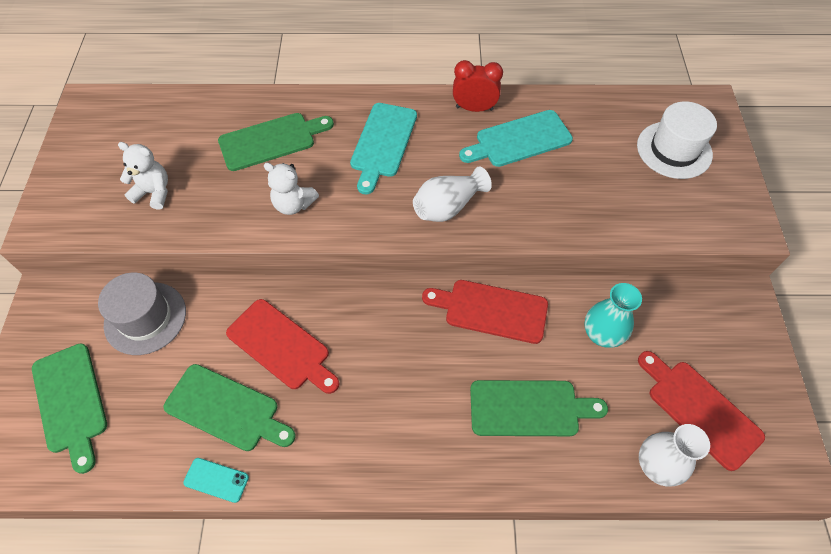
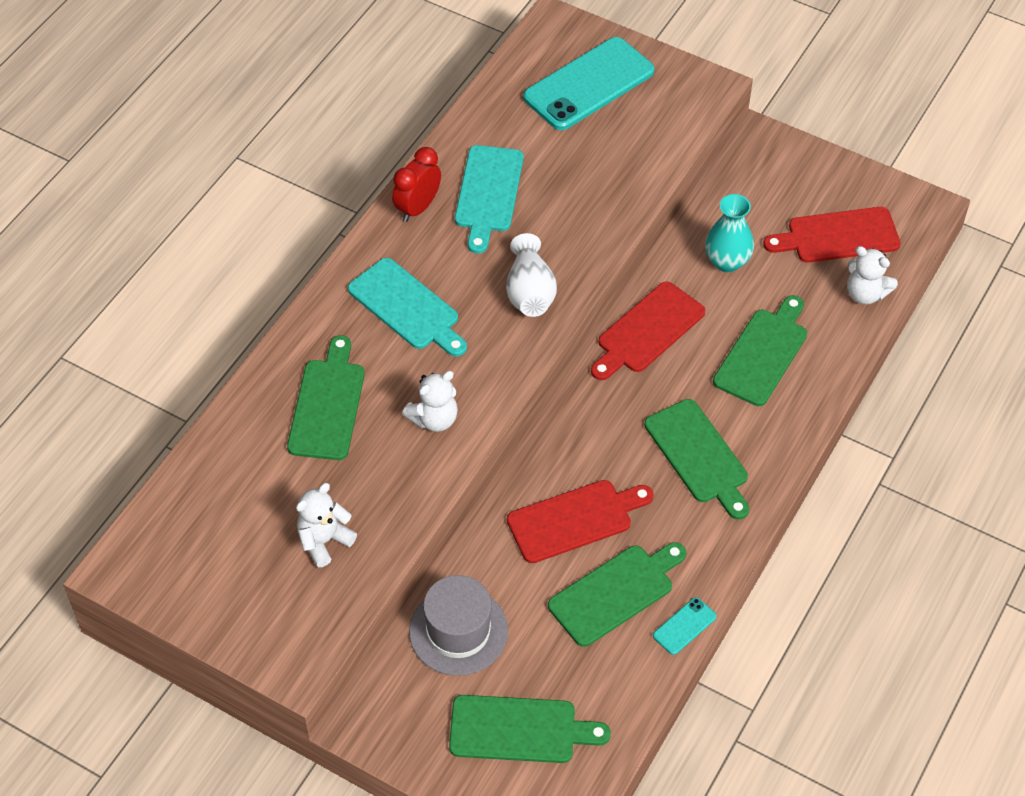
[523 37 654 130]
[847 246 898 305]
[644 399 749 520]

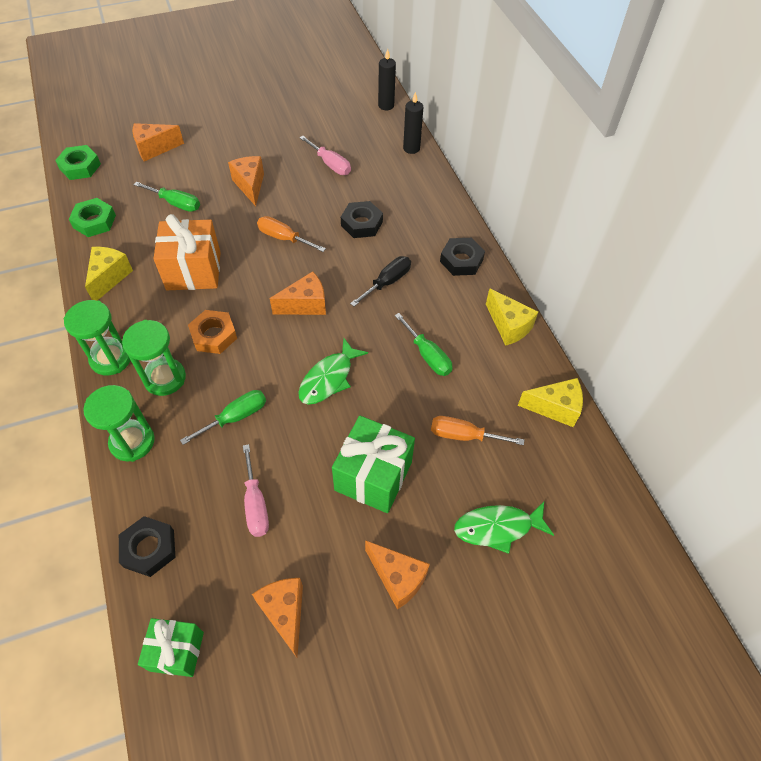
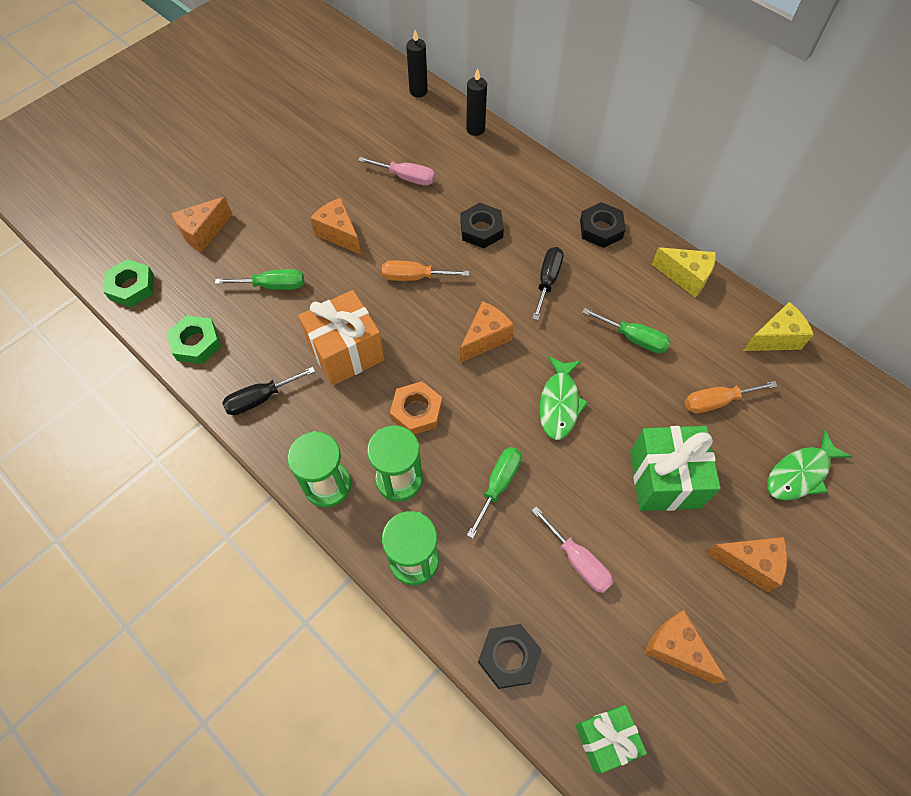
[222 367 315 415]

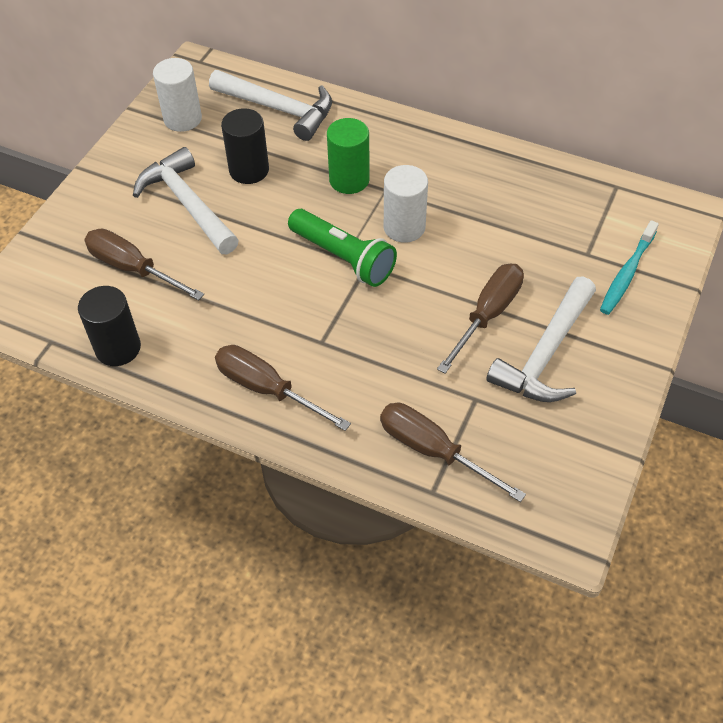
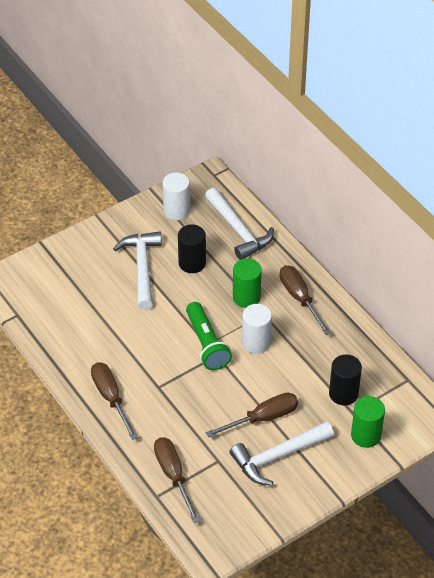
[351 396 385 448]
[280 265 331 335]
[329 354 362 405]

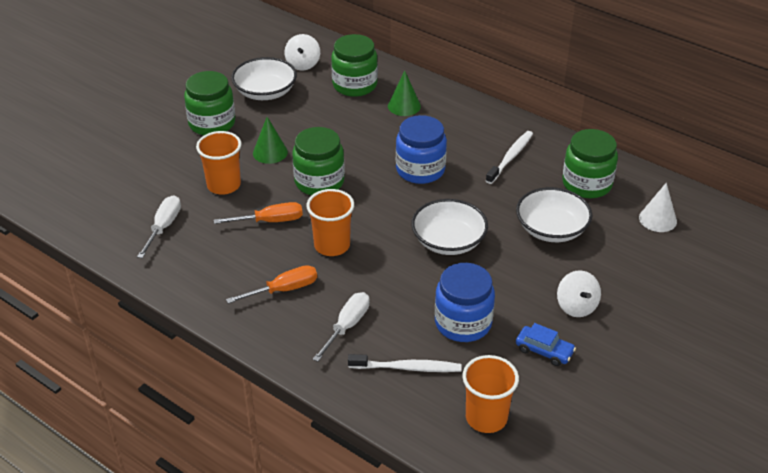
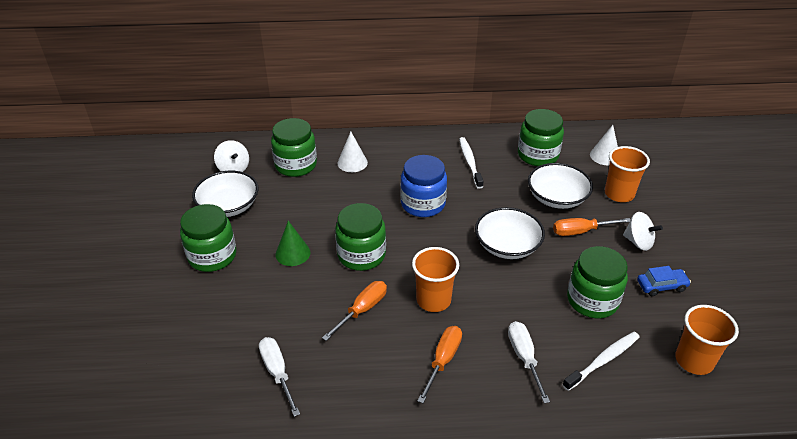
[337 132 368 172]
[605 146 650 202]
[567 246 628 318]
[553 218 630 236]

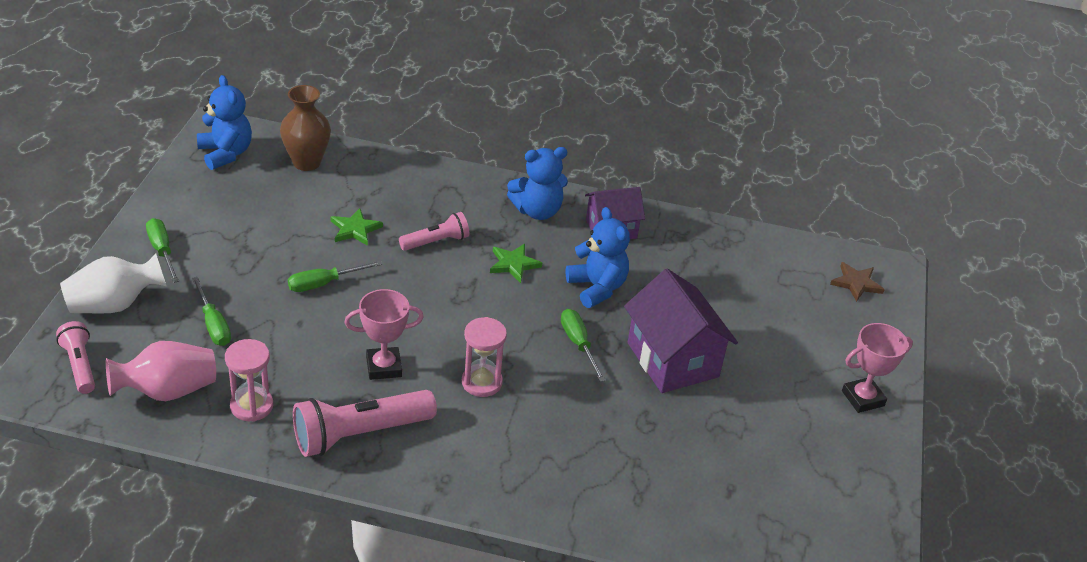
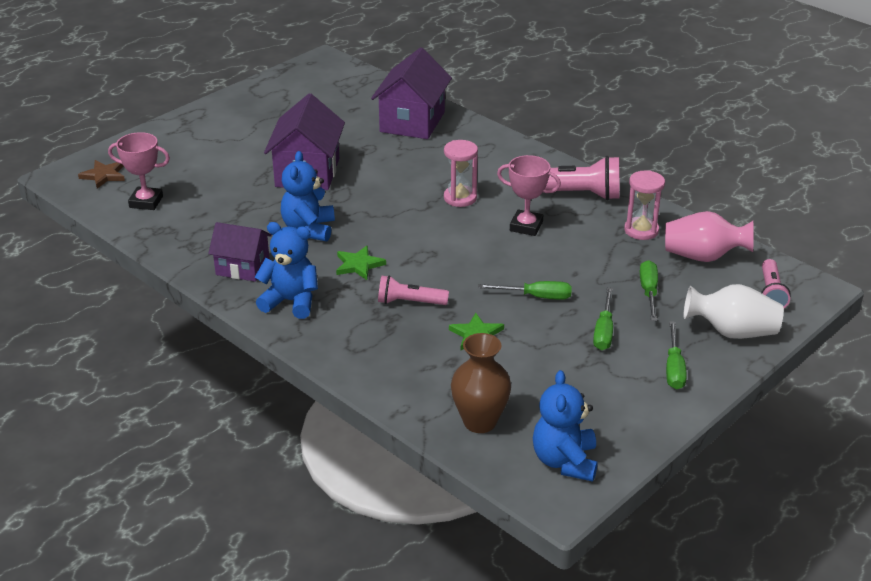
[593 287 613 350]
[108 132 170 210]
[371 47 452 139]

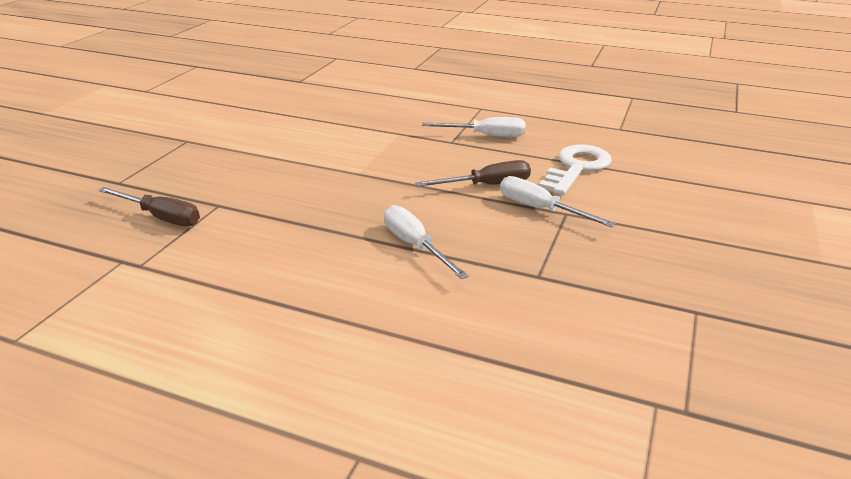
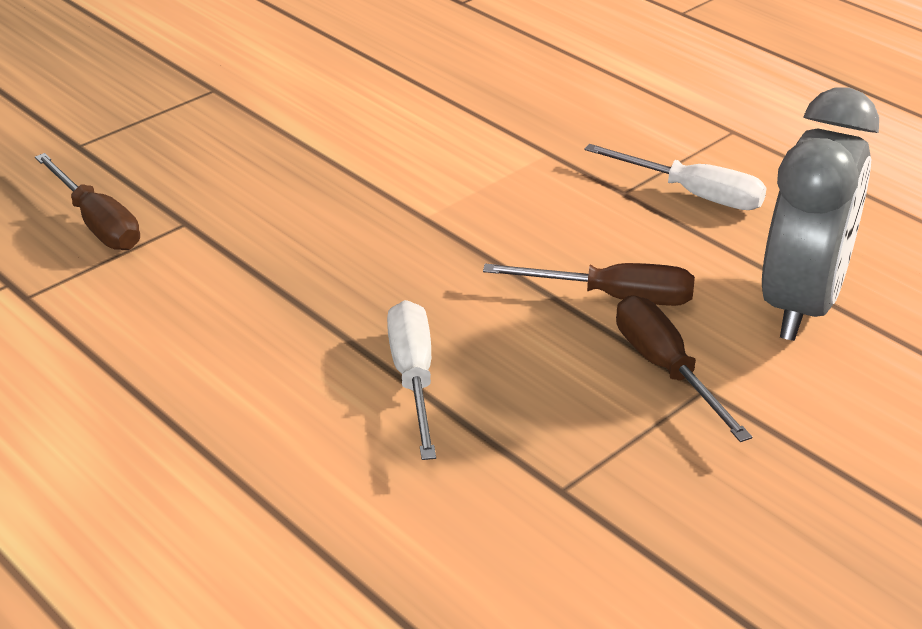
[762 87 879 341]
[616 296 752 442]

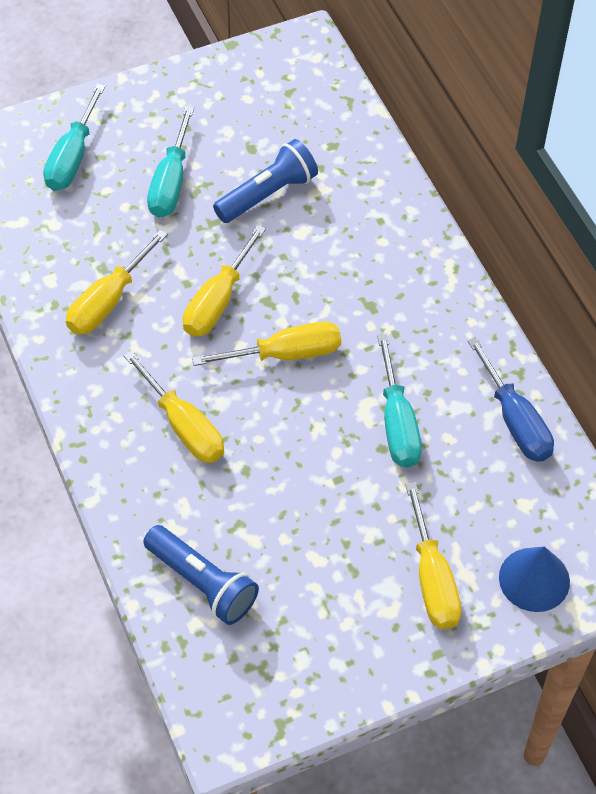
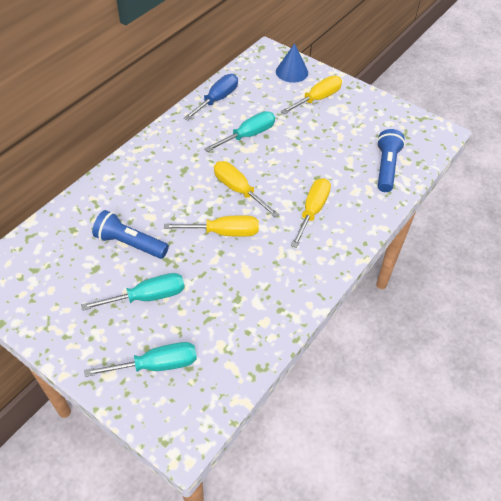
[66 230 168 335] (first image)

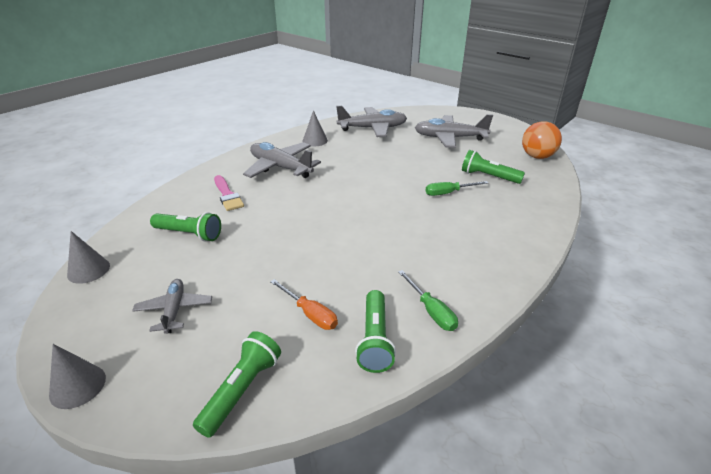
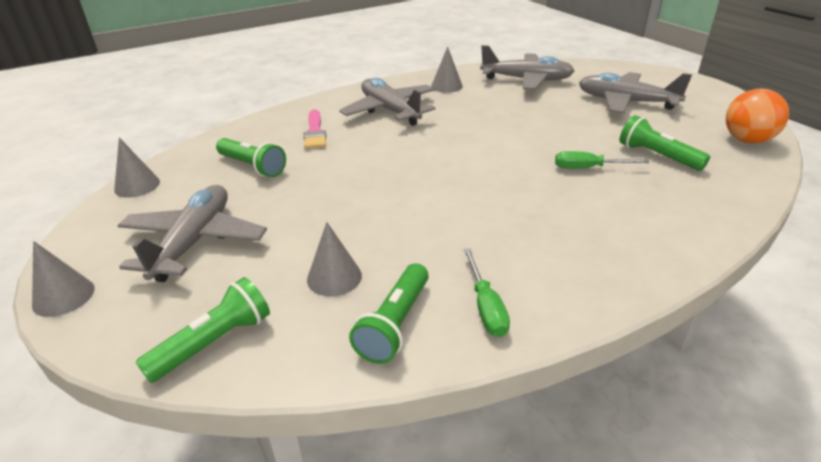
[117 185 267 282]
[307 222 362 296]

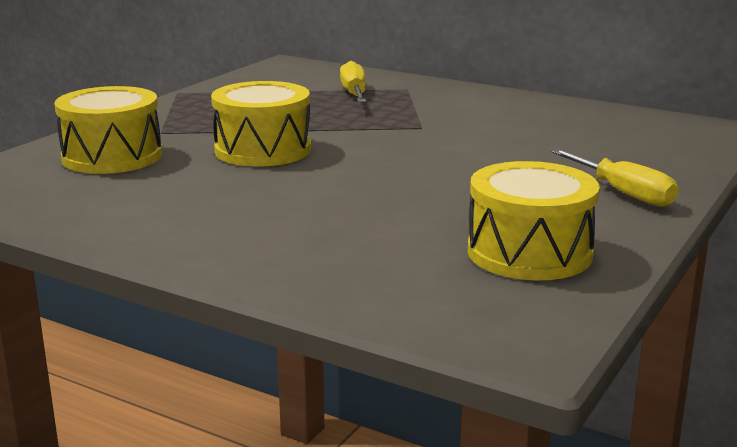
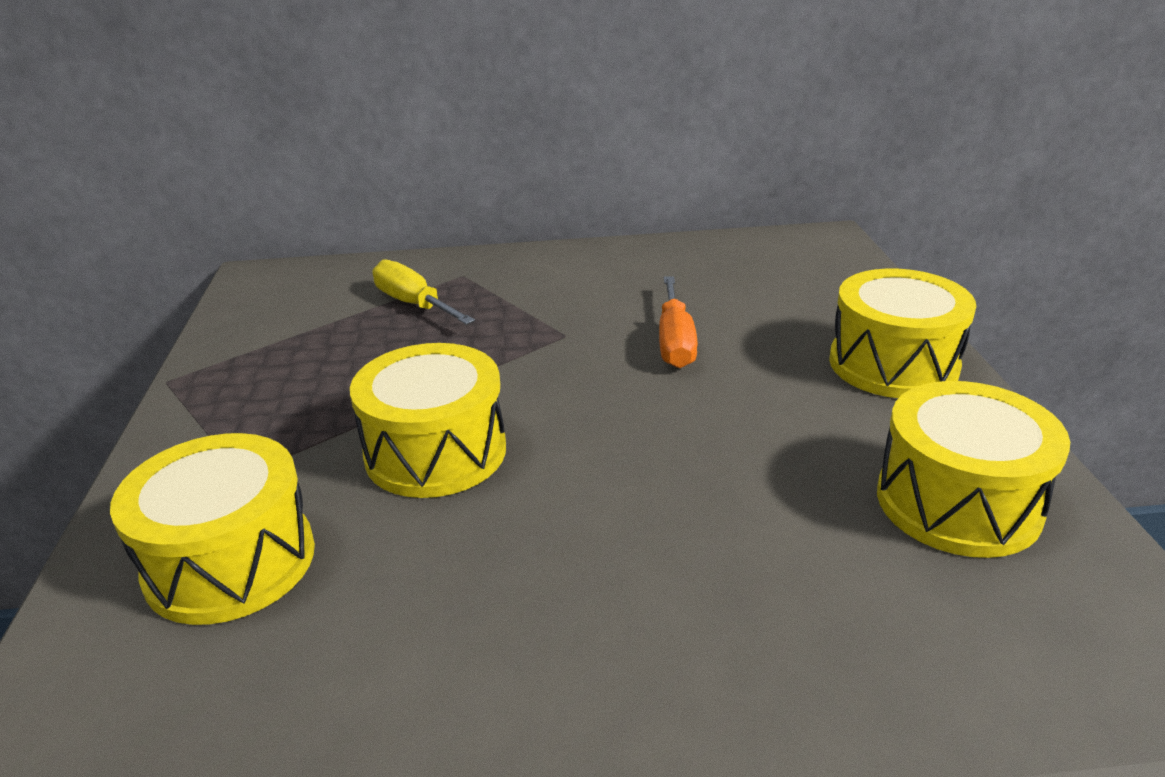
[829 269 976 398]
[659 276 698 368]

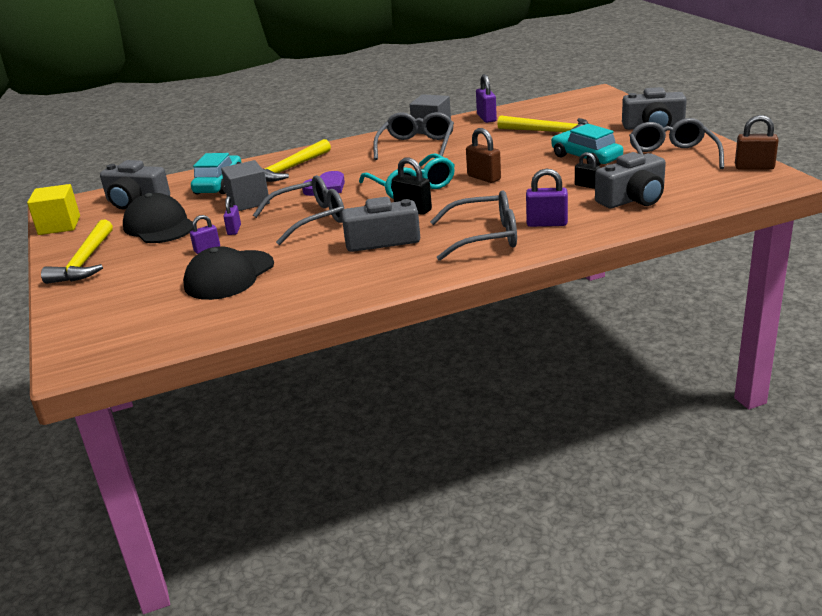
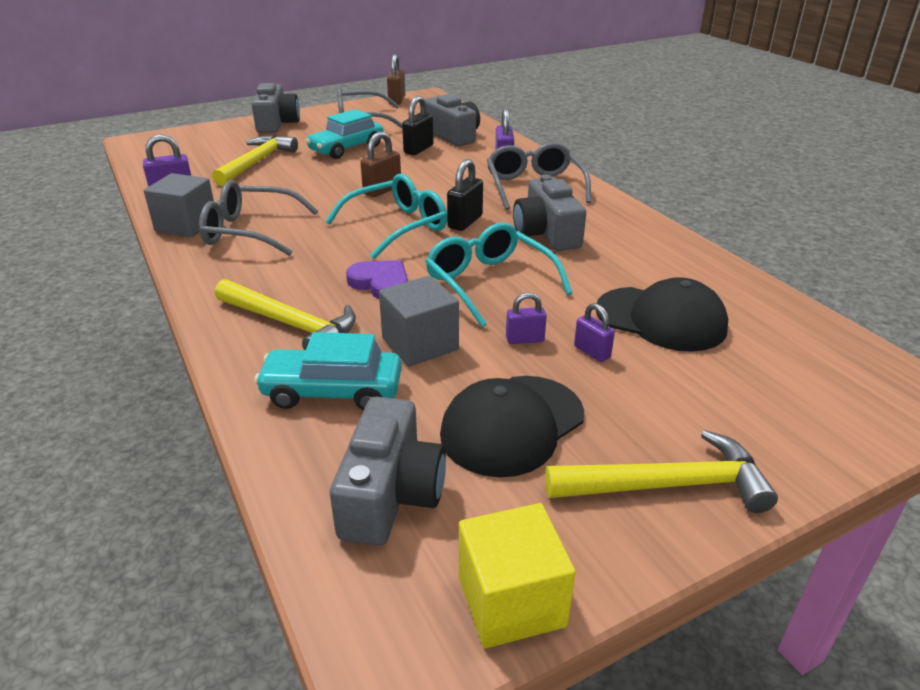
[402 96 434 155]
[425 222 572 327]

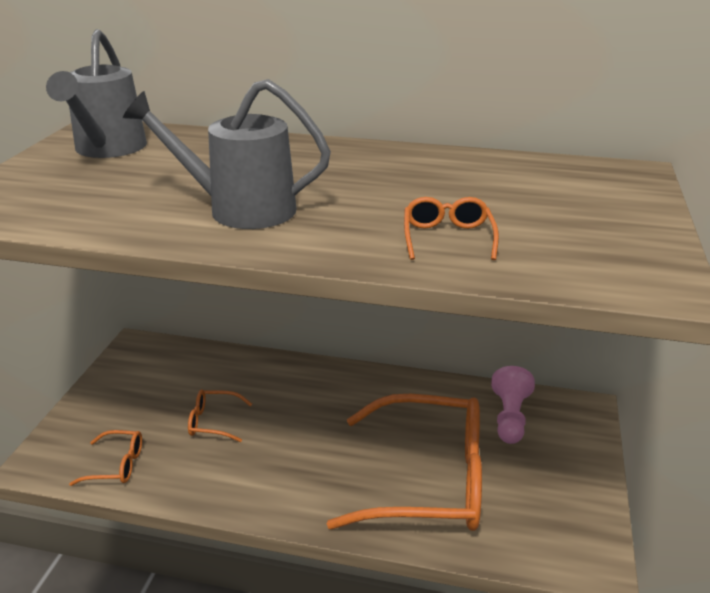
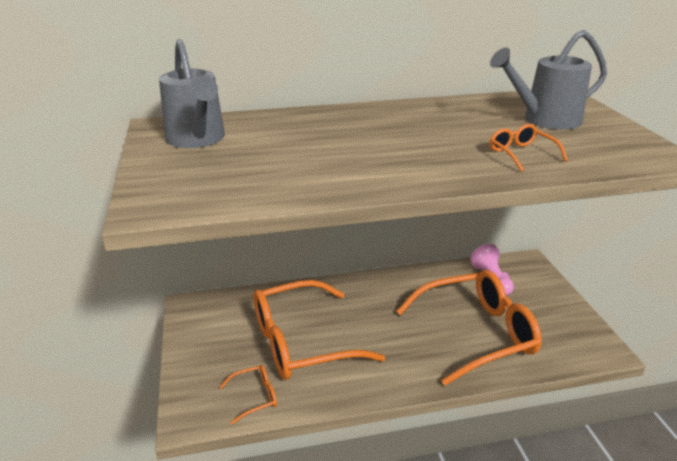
[490 30 607 130]
[254 280 385 380]

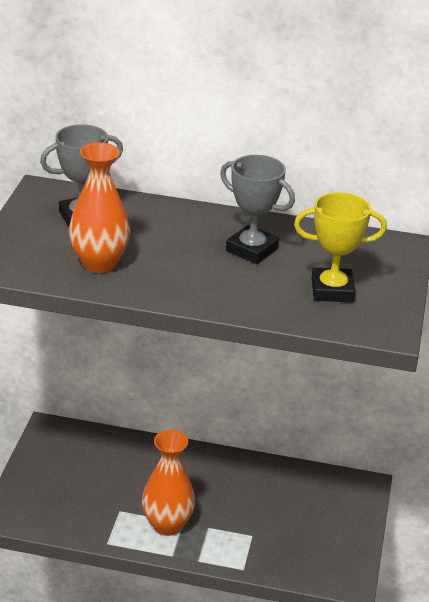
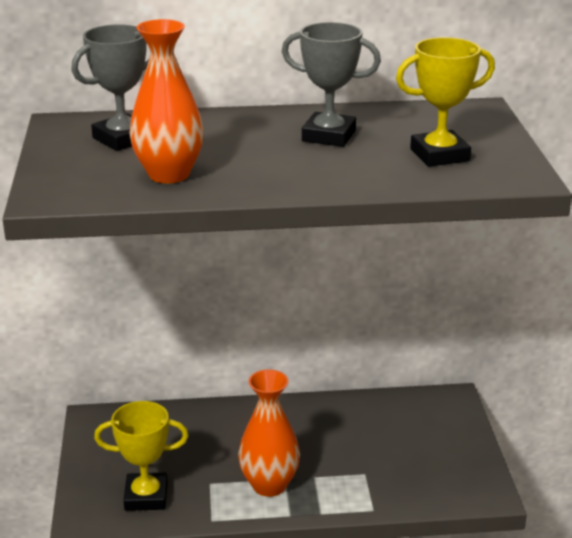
[94 401 189 511]

